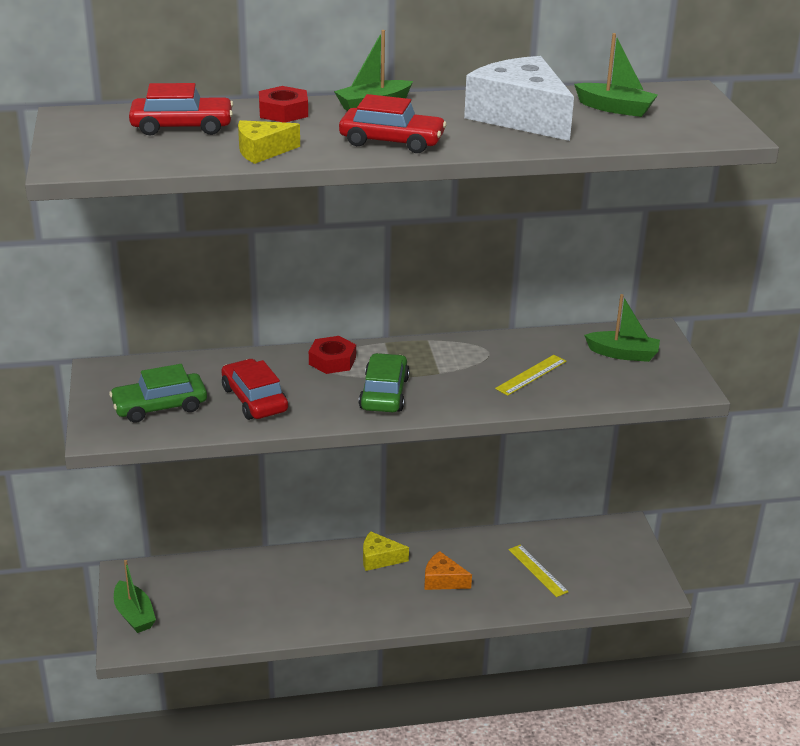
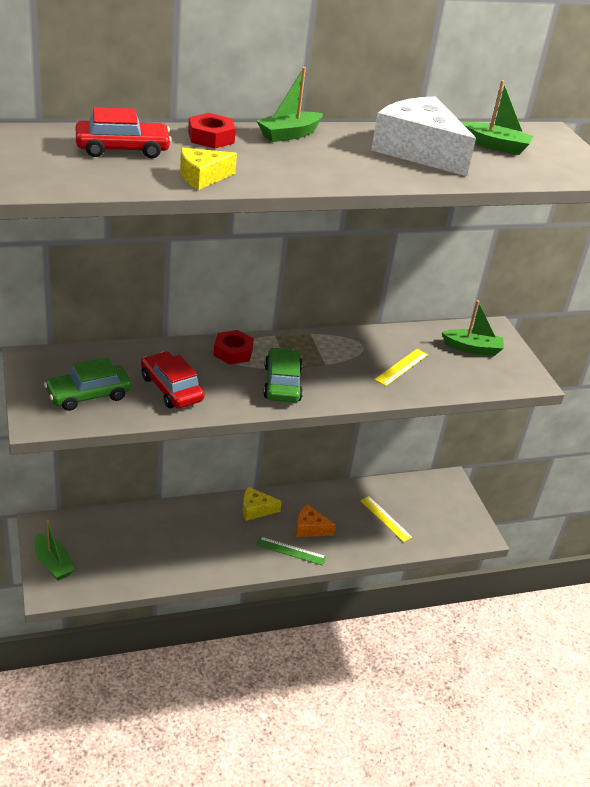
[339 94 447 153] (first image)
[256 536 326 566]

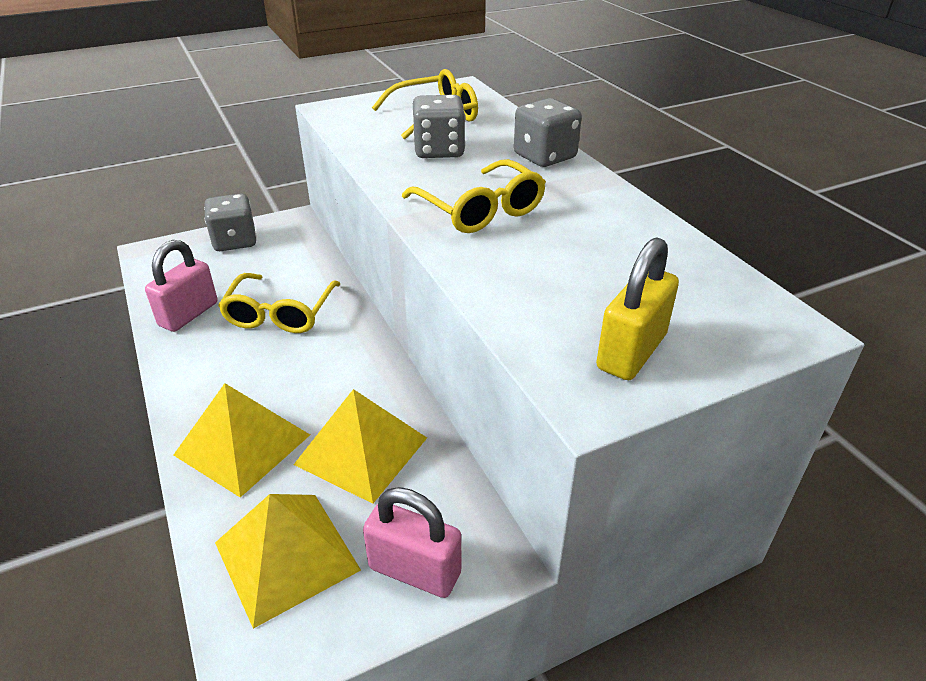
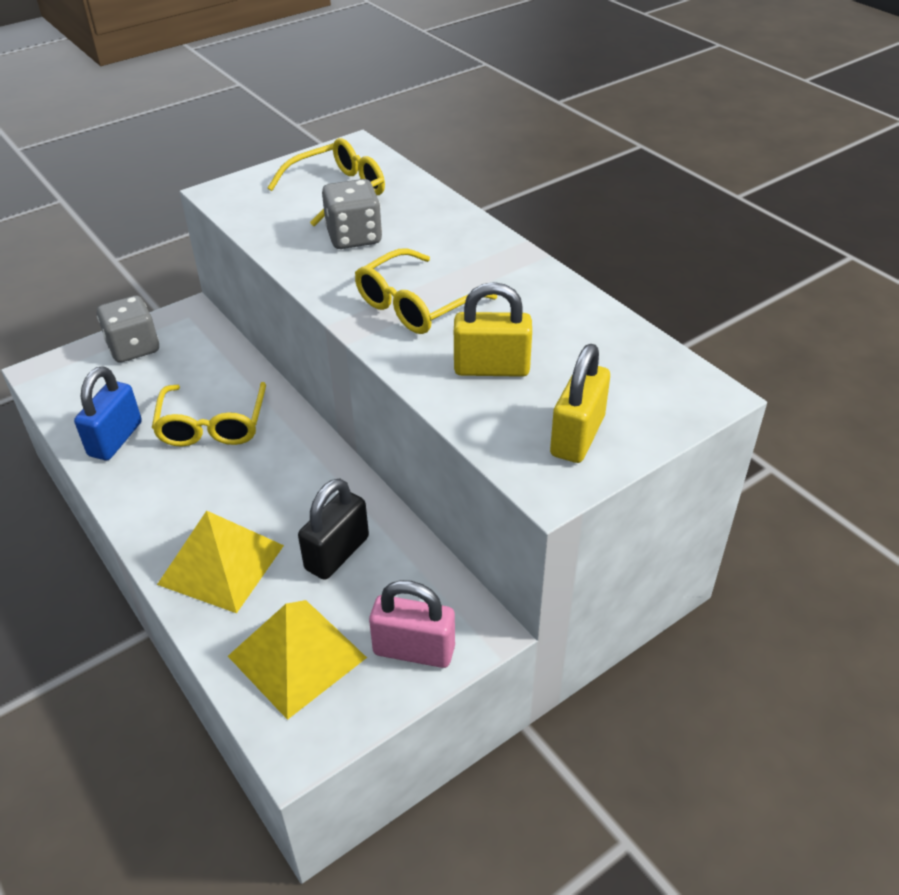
[514 98 582 167] (first image)
[355 248 497 334]
[74 366 142 460]
[298 478 369 580]
[454 282 532 377]

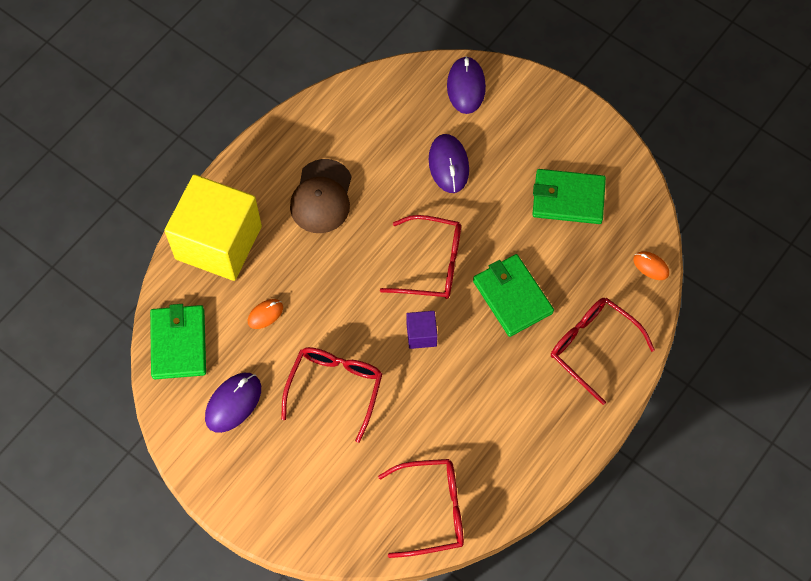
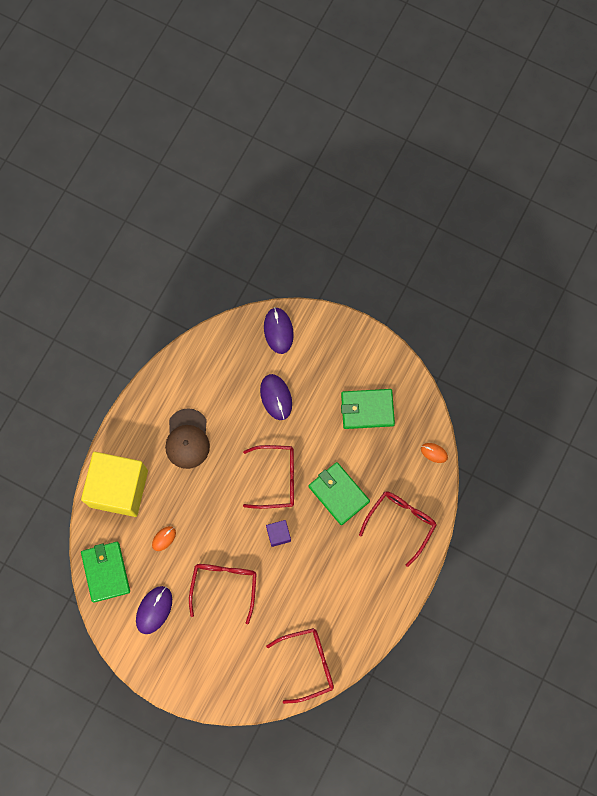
[359 491 436 567]

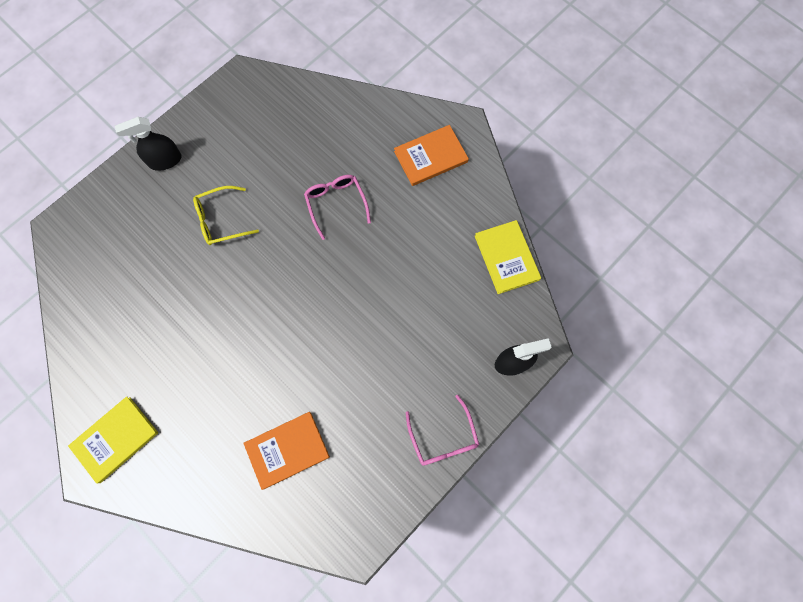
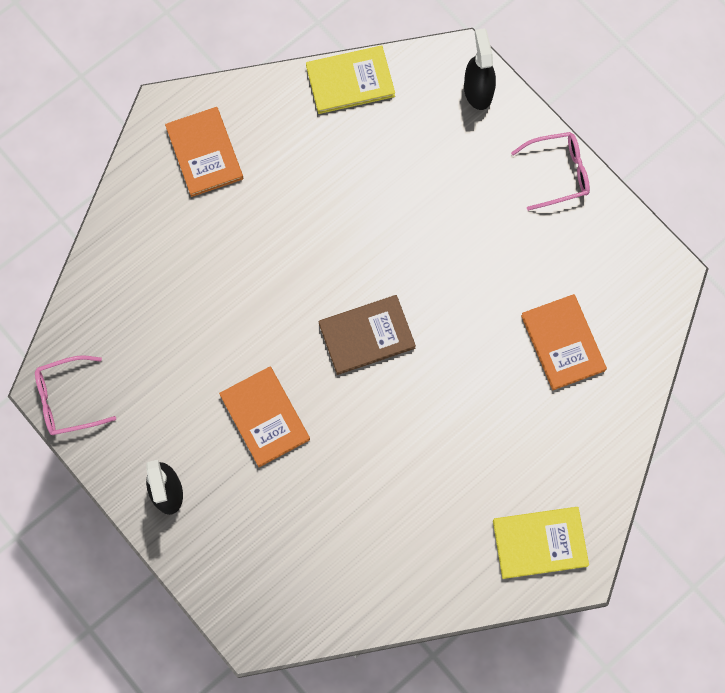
[35 355 116 435]
[219 367 310 467]
[493 507 589 579]
[319 295 416 375]

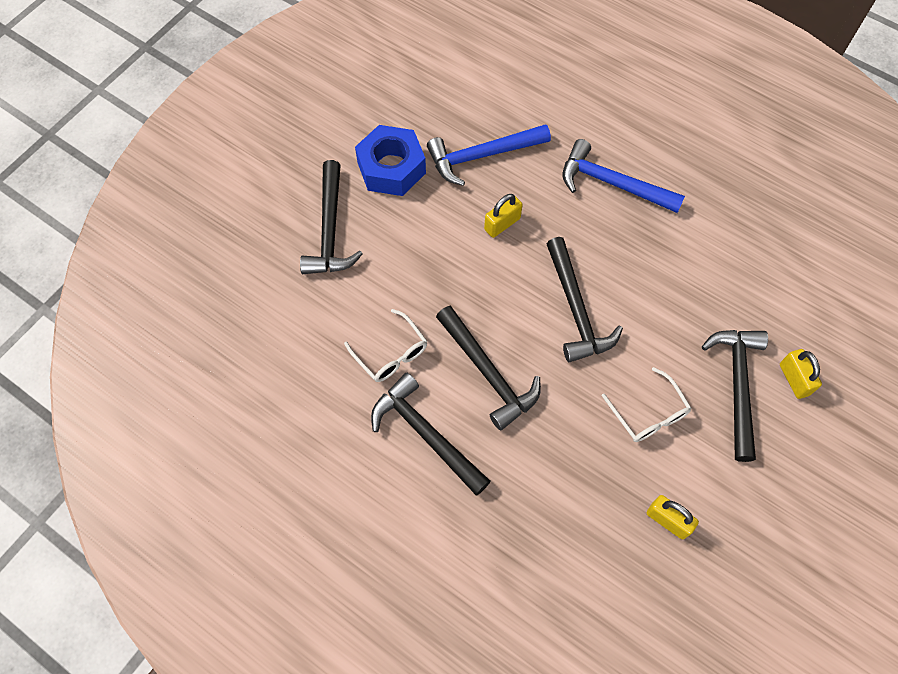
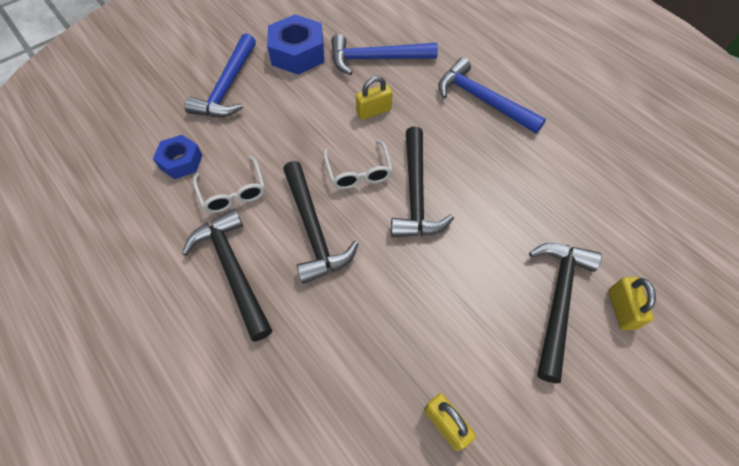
[184 34 256 117]
[324 139 393 189]
[153 135 202 179]

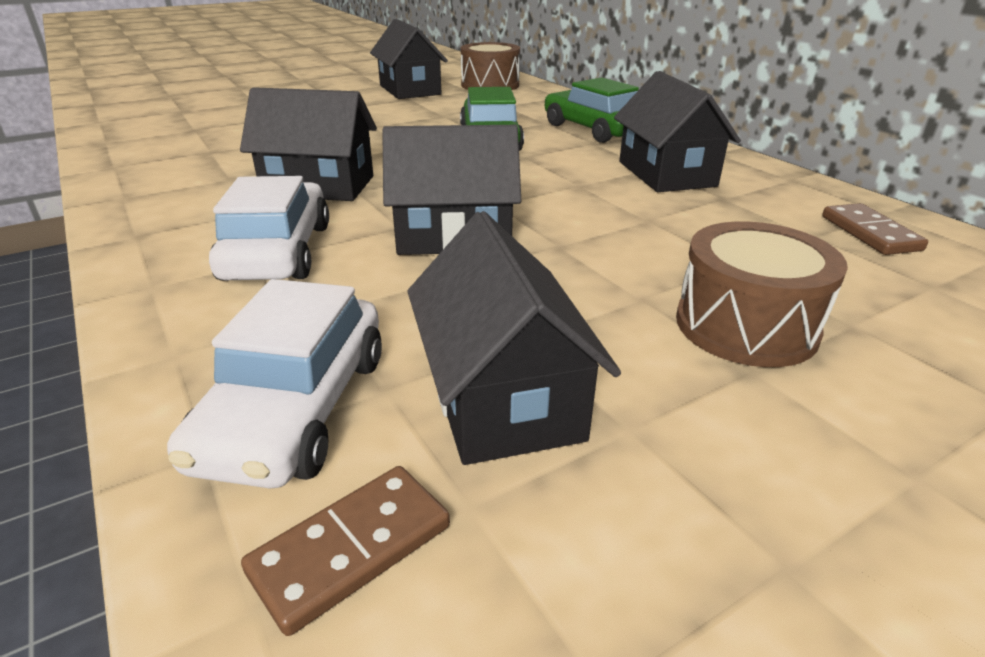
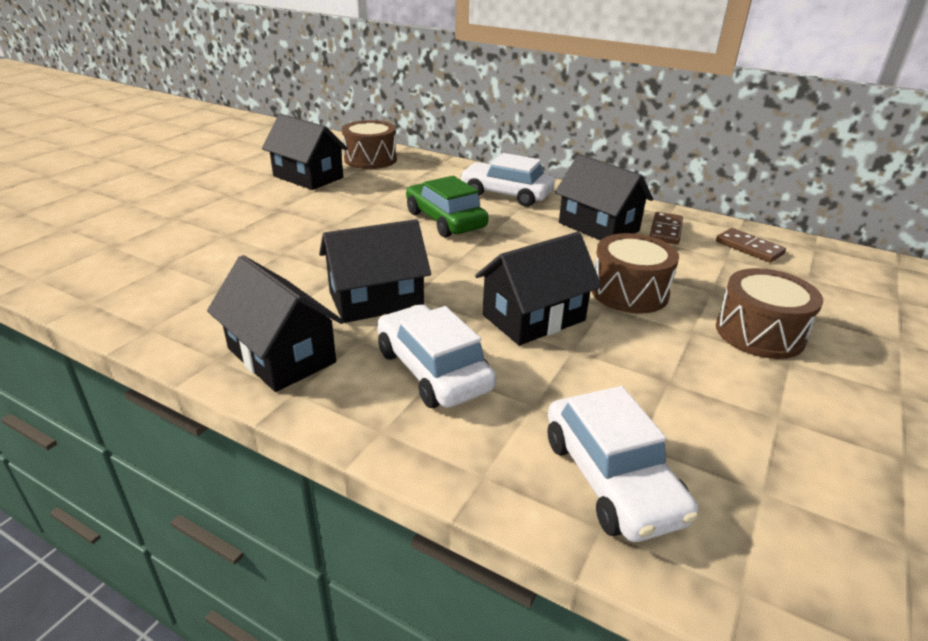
[460 153 555 207]
[207 255 344 392]
[650 212 683 244]
[591 233 679 314]

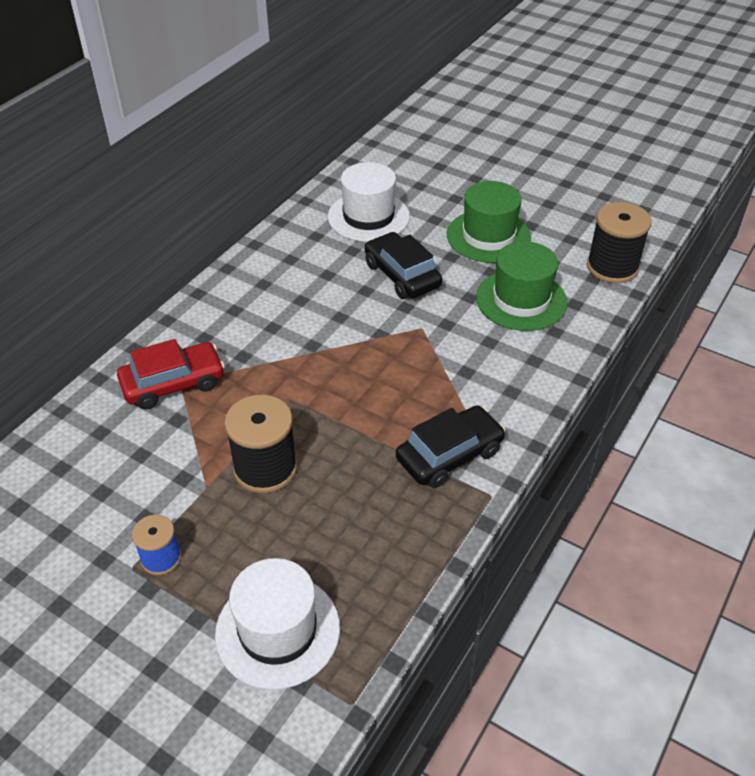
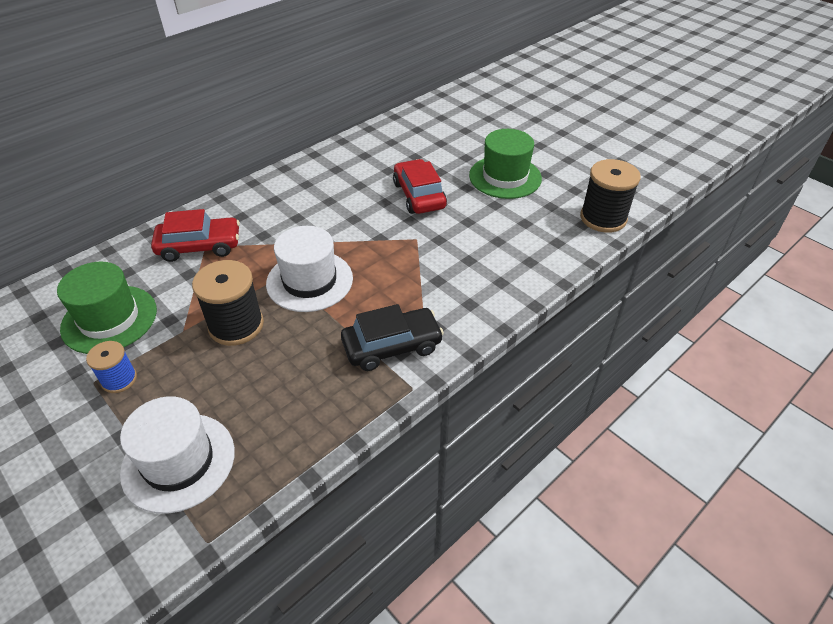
[266 226 353 312]
[393 159 447 214]
[57 262 157 354]

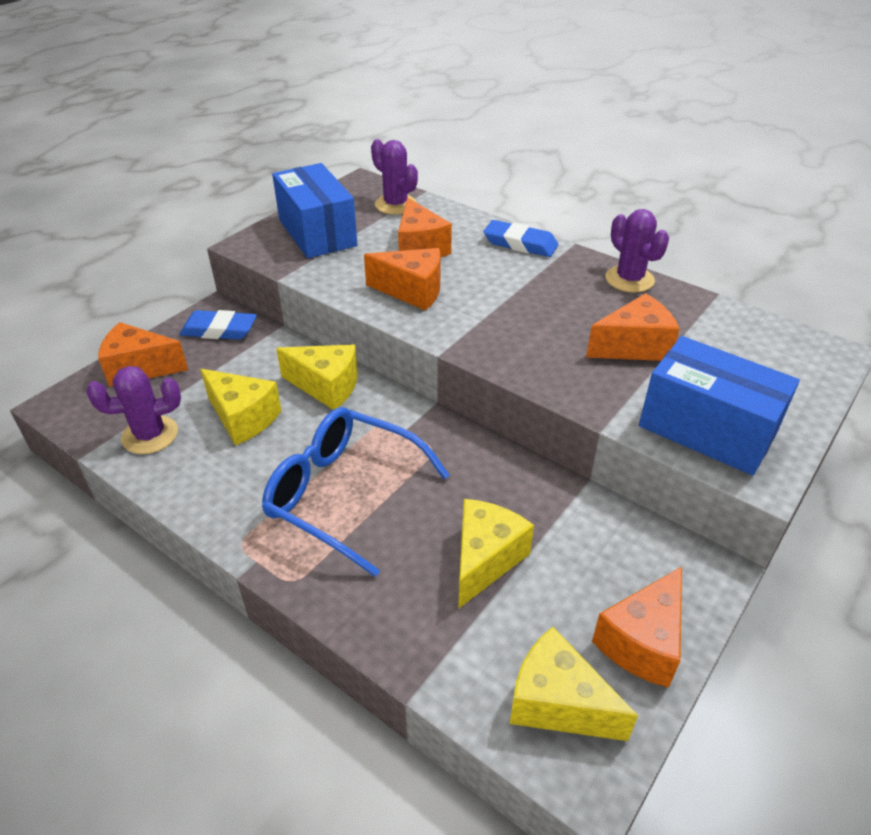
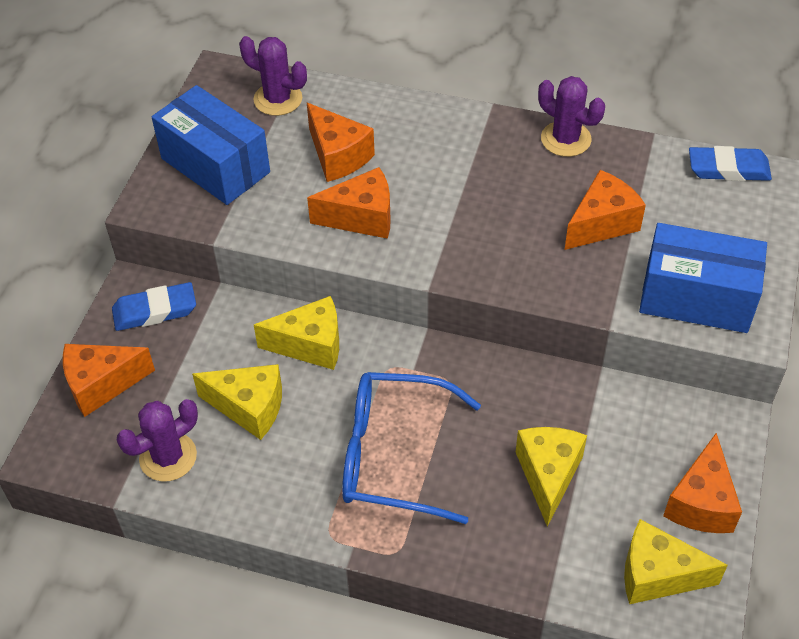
[689 146 772 181]

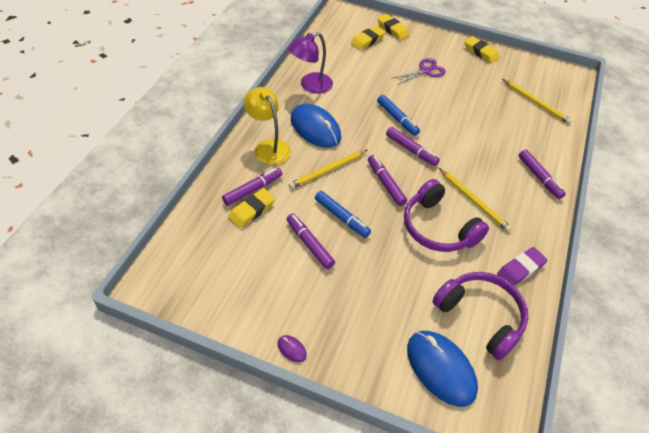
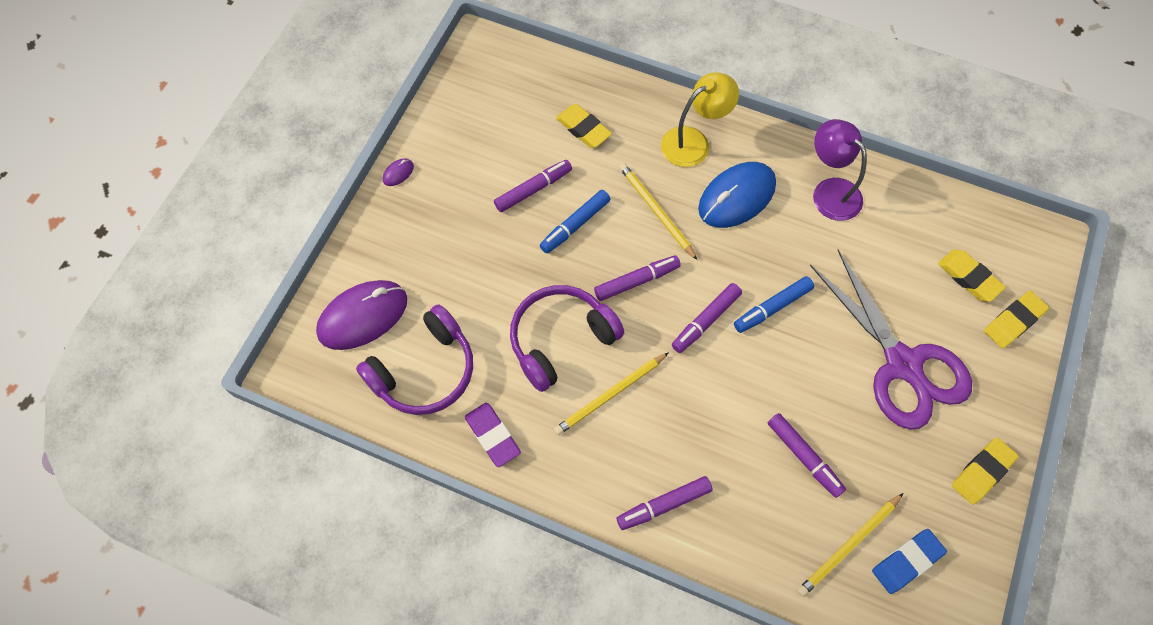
[810 250 972 429]
[768 413 846 498]
[316 280 407 350]
[872 529 947 594]

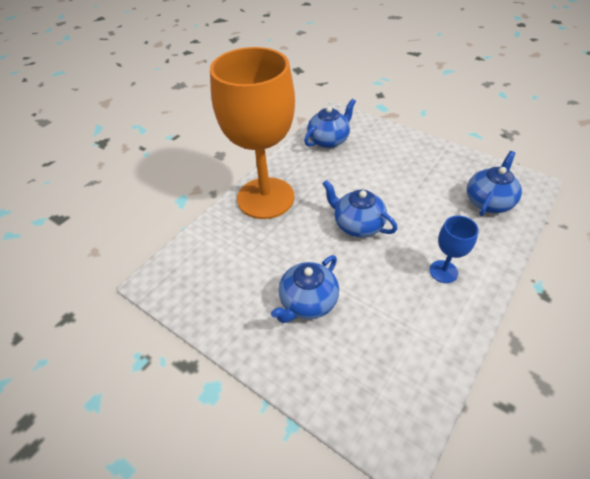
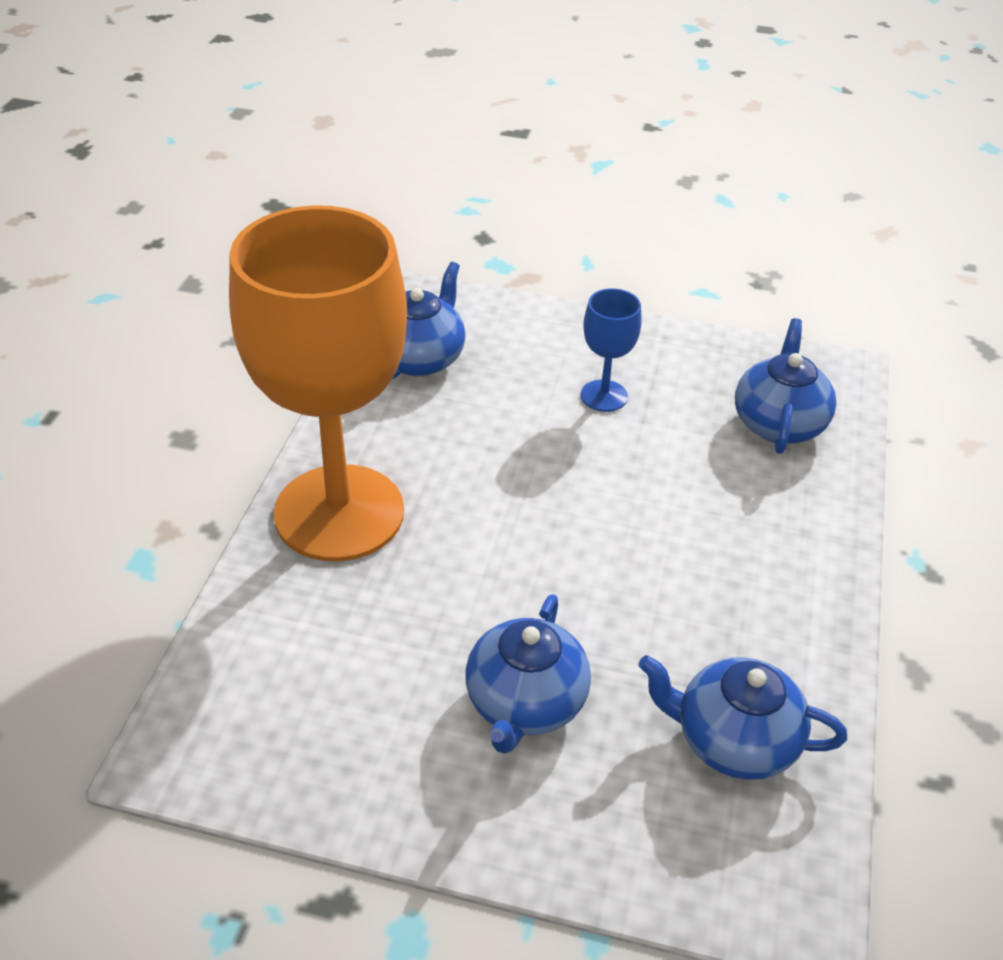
[638 655 847 780]
[581 288 642 412]

